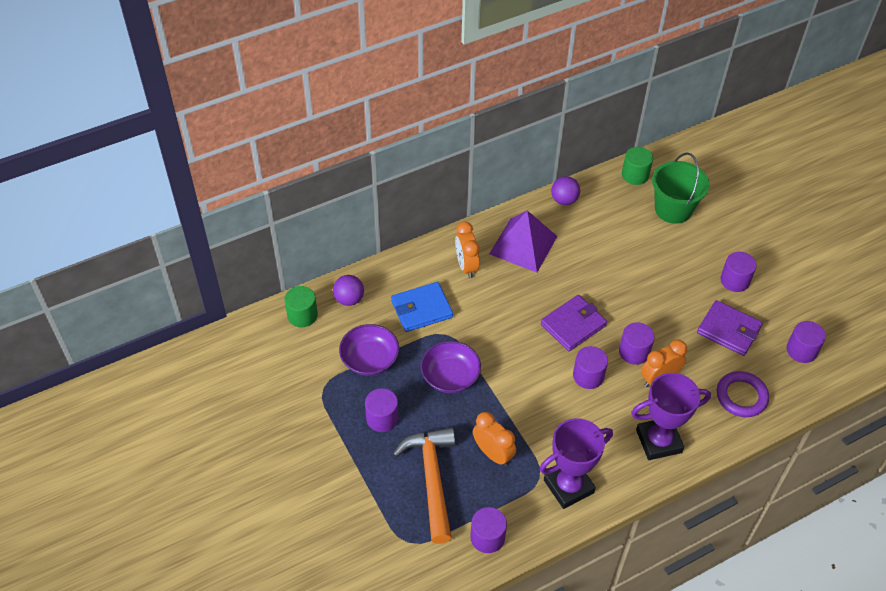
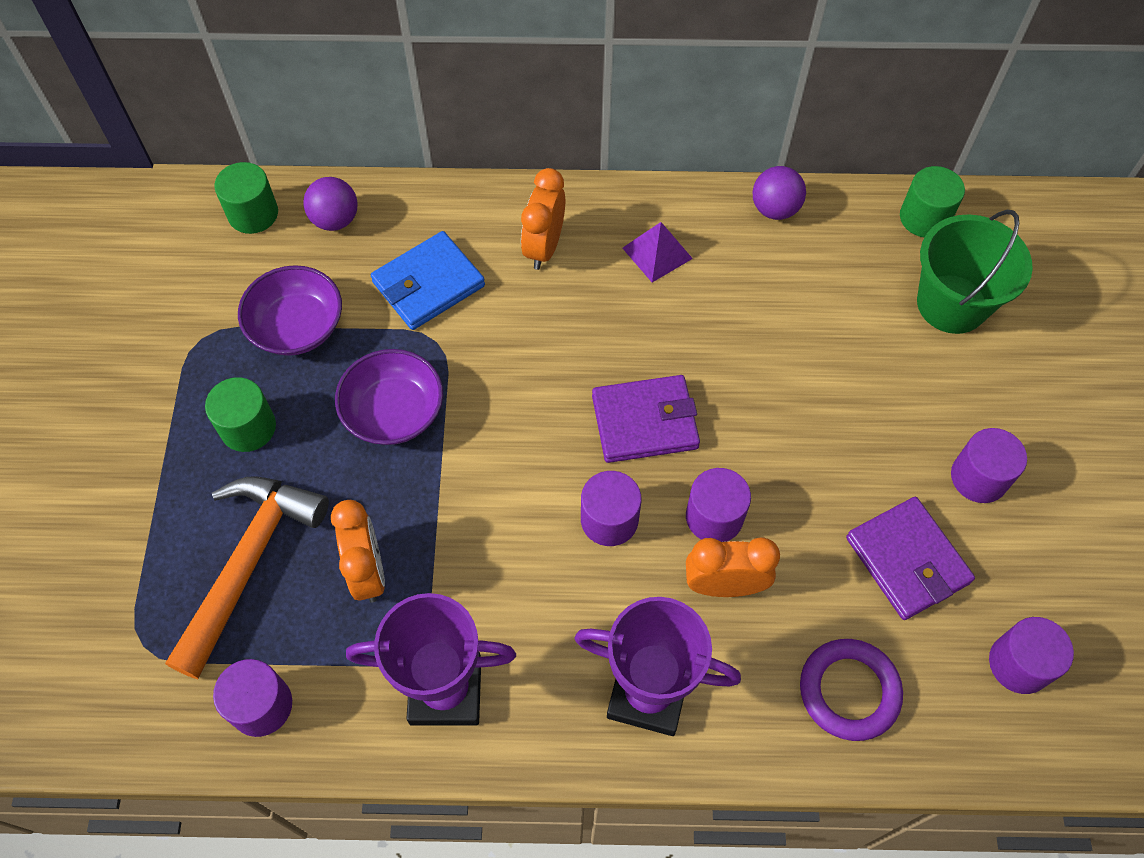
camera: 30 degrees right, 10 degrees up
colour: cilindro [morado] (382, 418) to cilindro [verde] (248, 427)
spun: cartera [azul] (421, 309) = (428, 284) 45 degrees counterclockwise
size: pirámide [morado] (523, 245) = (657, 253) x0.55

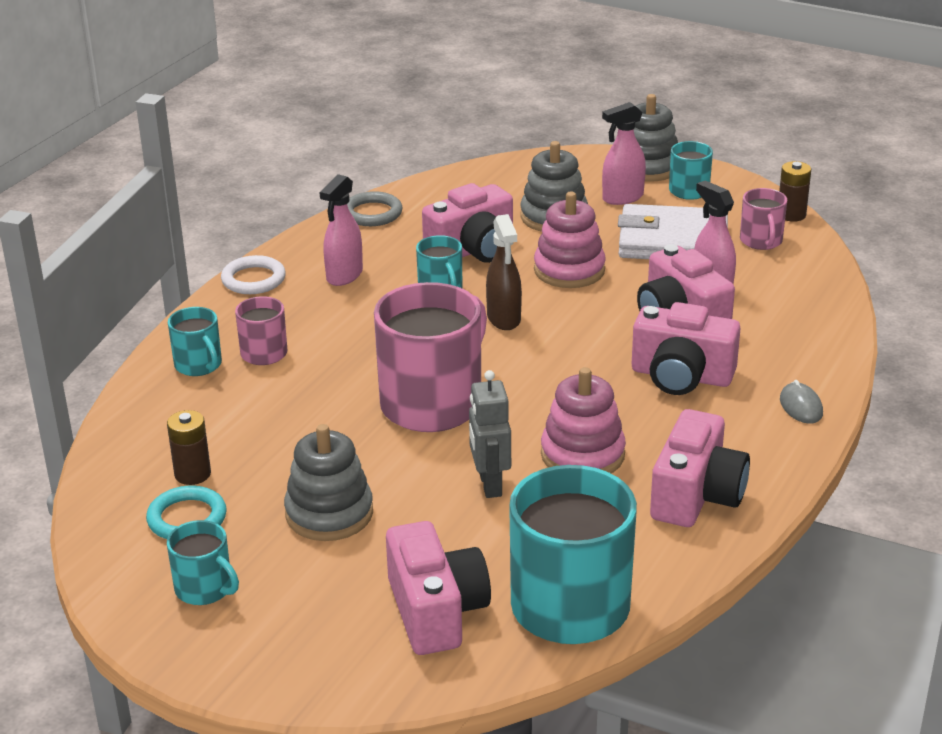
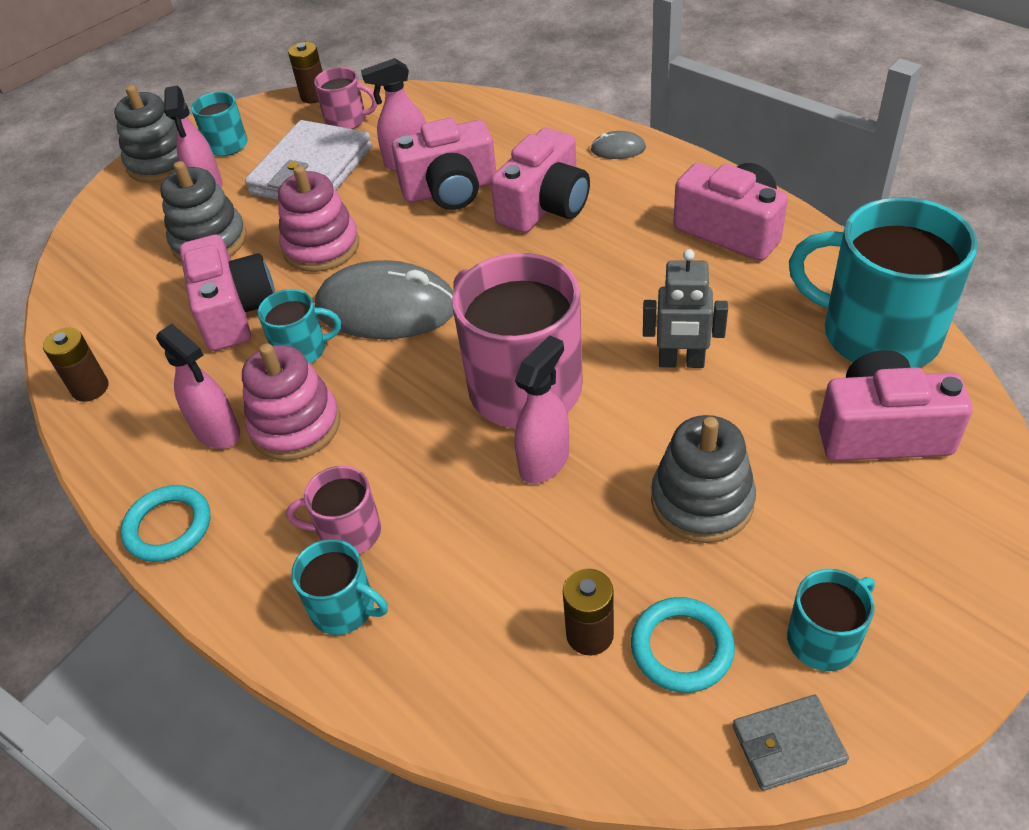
camera: 70 degrees left, 15 degrees up
appeared: pulverizador [rosa] (544, 461); cartera [gris] (788, 745)
relocated: juguete apilable [rosa] (582, 455) to (295, 425)
exchanged: anillo [gris] (372, 213) to pila [marrón] (90, 388); pulverizador [marrón] (504, 319) to ratón [gris] (386, 308)
colour: anillo [blanco] (253, 279) to anillo [turquesa] (168, 527)
spun: taza [turquesa] (199, 365) = (344, 608) 45 degrees clockwise

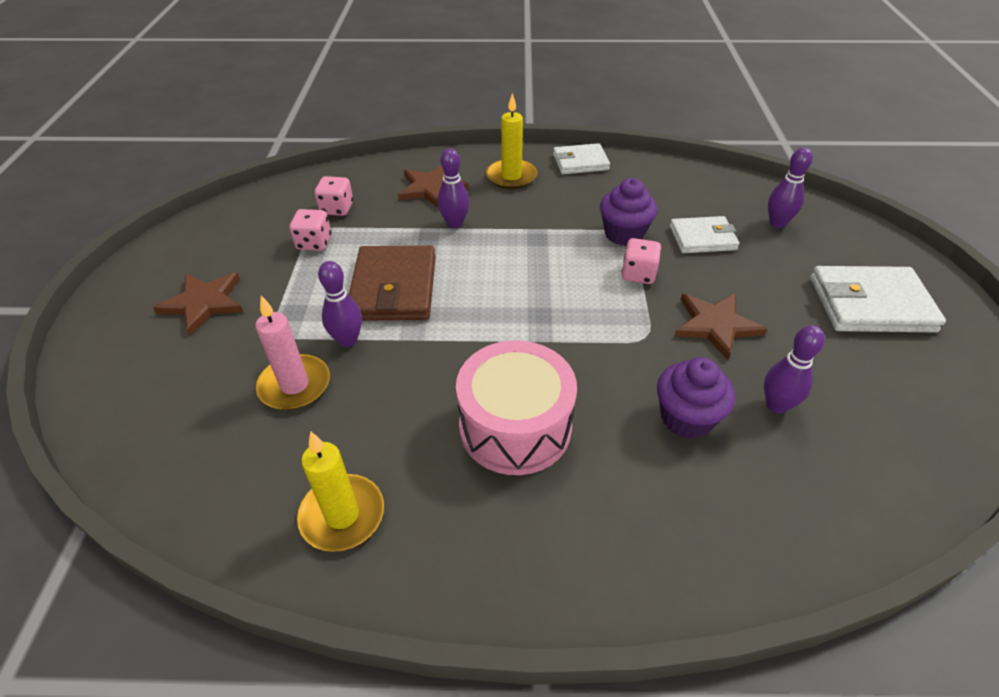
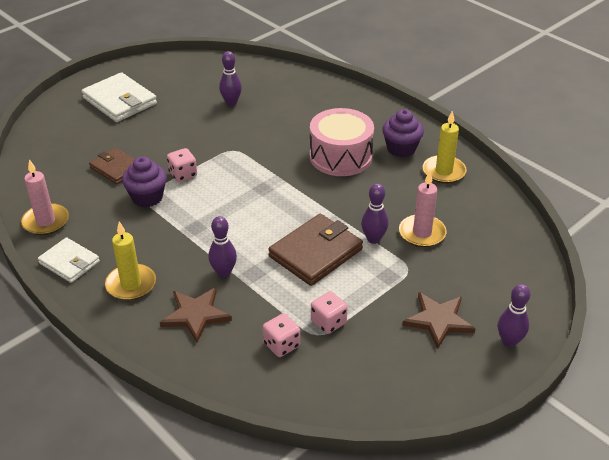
camera: 135 degrees left, 5 degrees down
missing: estrella [marrón] (715, 325)
appeared: vela [rosa] (46, 221)
relocated: bolo [morado] (777, 223) to (509, 341); magdalena [morado] (686, 418) to (401, 149)
colour: cartera [blanco] (702, 238) to cartera [marrón] (116, 168)

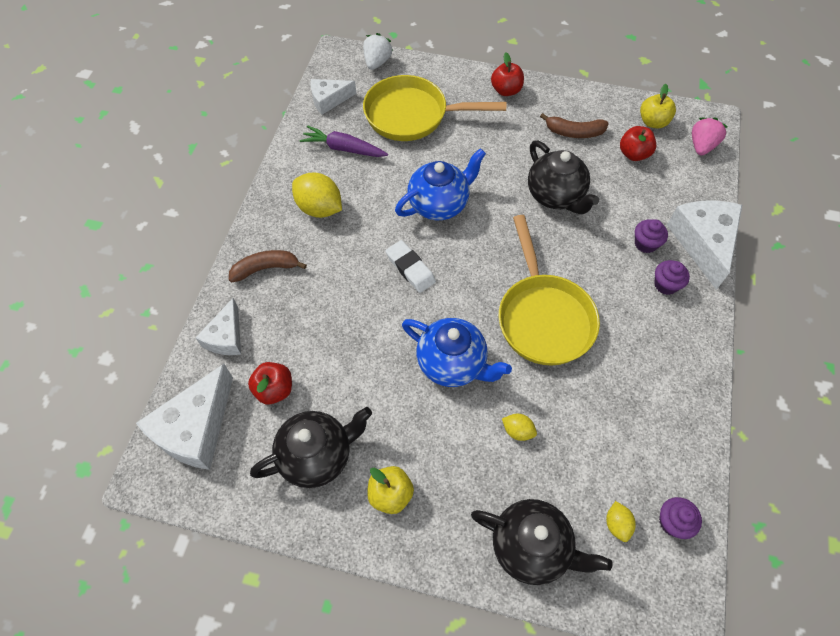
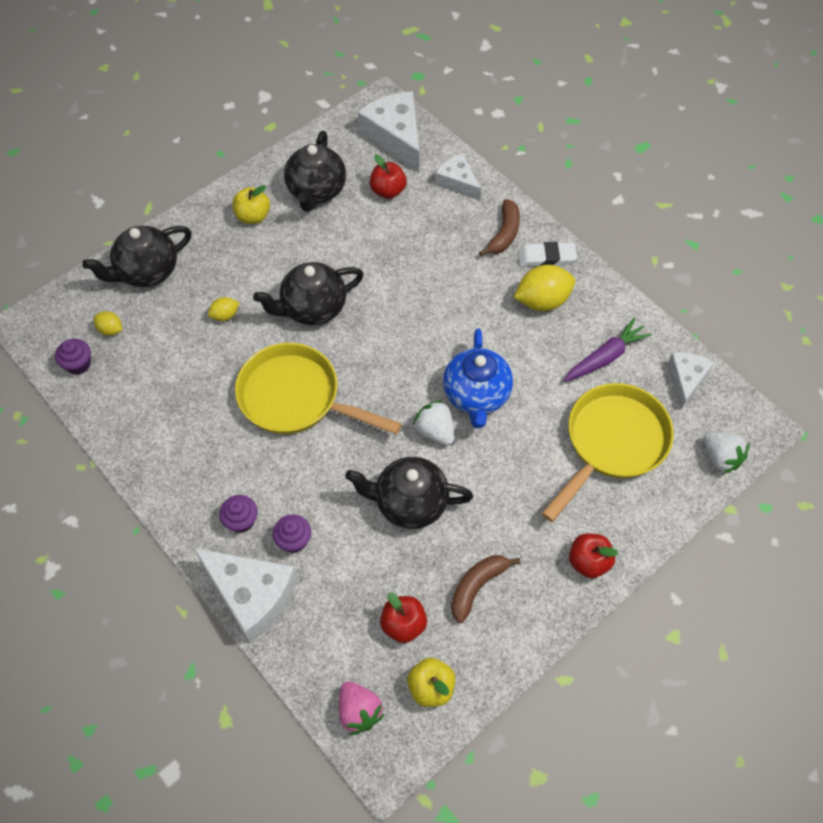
camera: 125 degrees right, 0 degrees up
appeared: fresa [blanco] (435, 431)
relocated: goma de borrar [blanco] (410, 268) to (546, 257)
colour: tetera [azul] (452, 363) to tetera [negro] (313, 308)

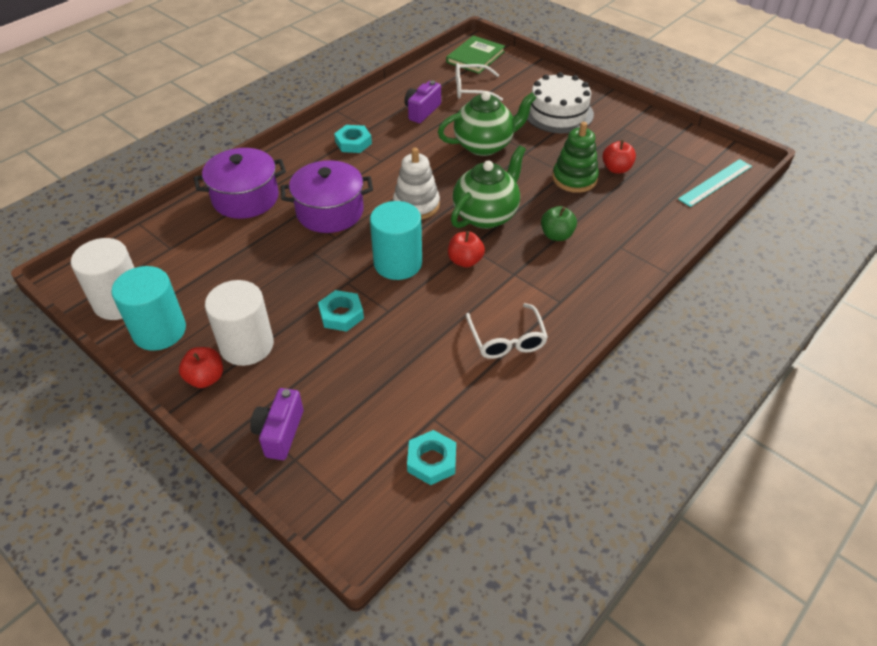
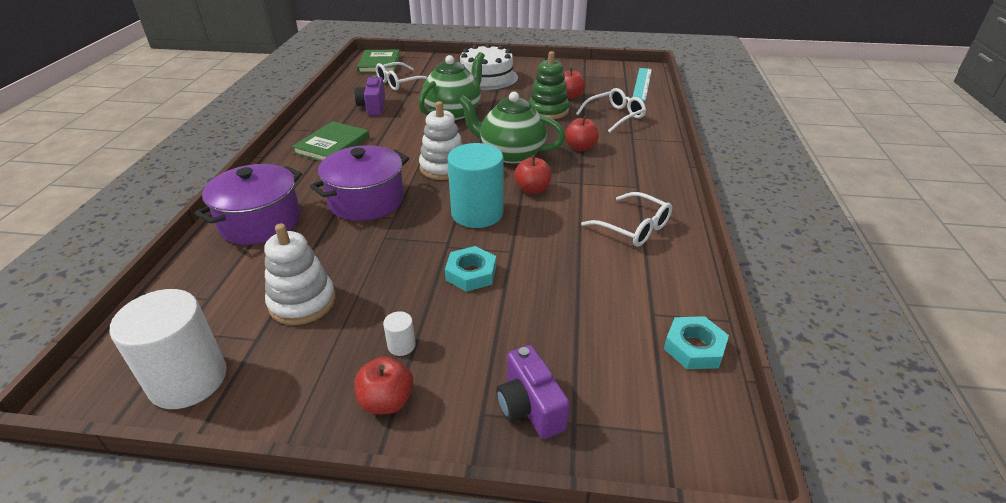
camera: 35 degrees left, 10 degrees down
missing: cilindro [turquesa] (159, 331)
appeared: gafas [blanco] (614, 116); juguete apilable [blanco] (302, 302)
exchanged: tuerca [turquesa] (353, 142) to libro [verde] (332, 145)
colour: manzana [verde] (556, 235) to manzana [rojo] (580, 147)
spun: tetera [verde] (486, 215) = (511, 154) 75 degrees counterclockwise
size: cilindro [blanco] (247, 345) = (401, 345) x0.41

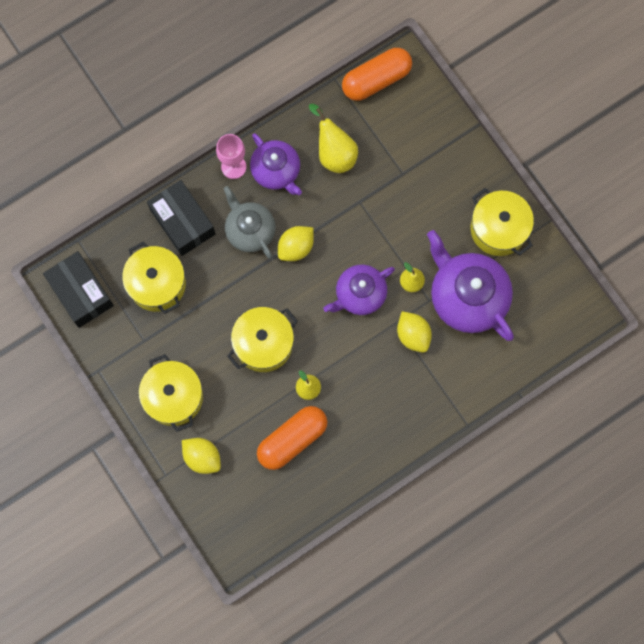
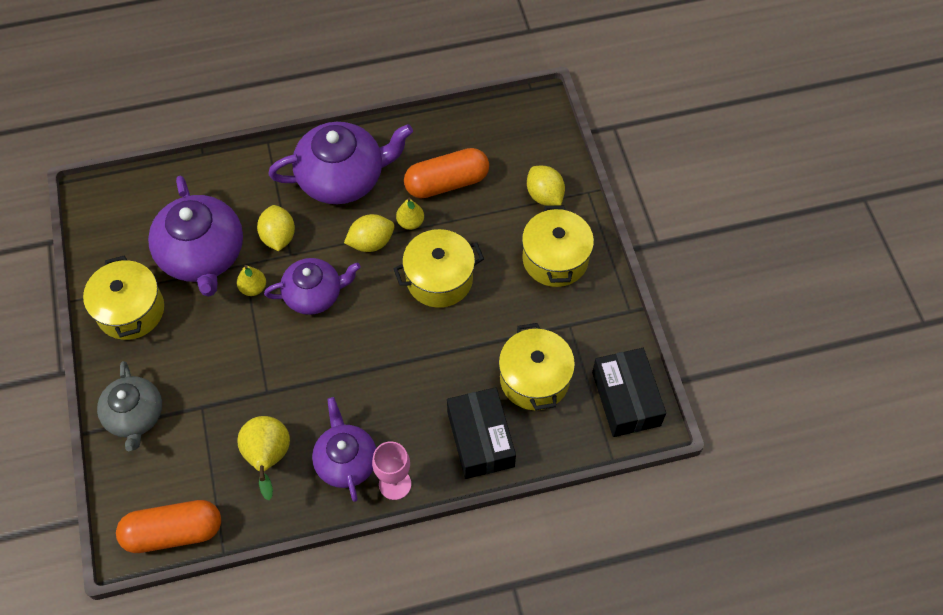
camera: 160 degrees left, 15 degrees down
appeared: tetera [morado] (343, 178)
relocated: tetera [gris] (250, 230) to (135, 416); limón [amarillo] (296, 248) to (371, 242)

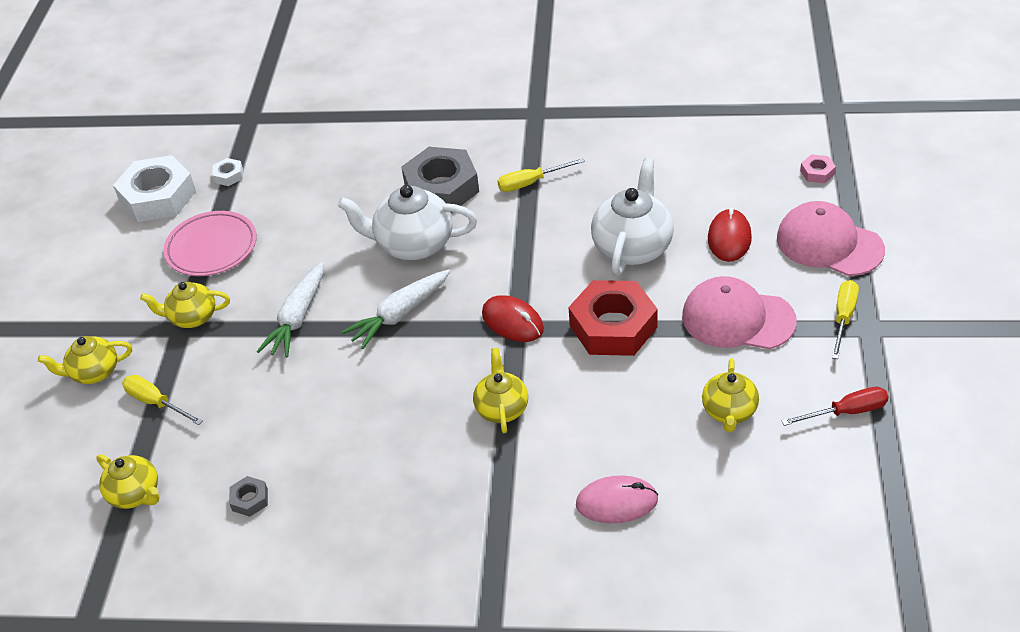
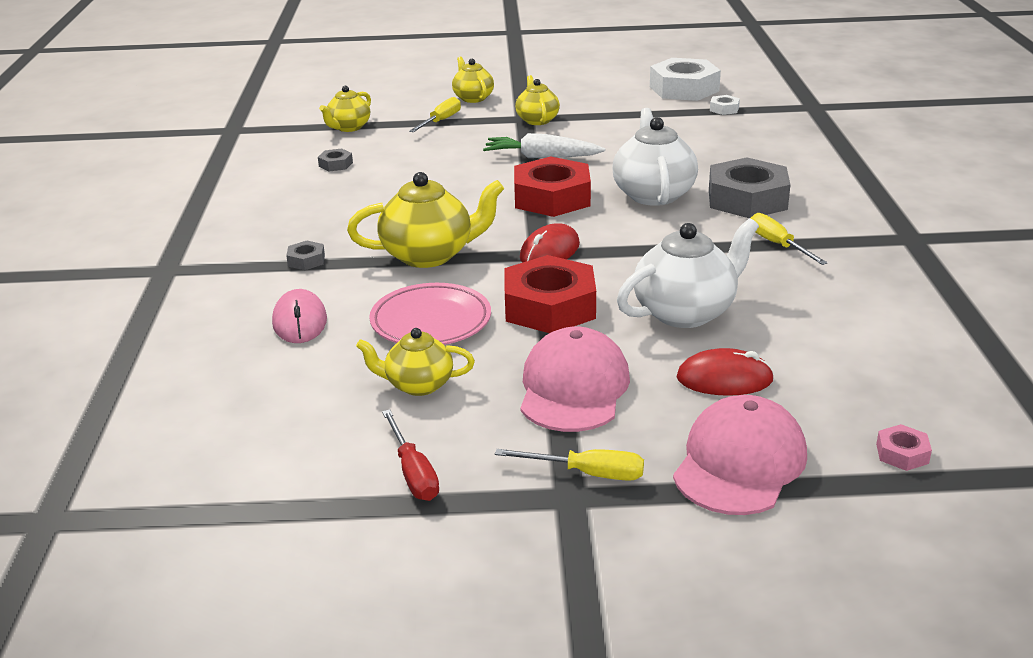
camera: 80 degrees right, 15 degrees down
appeared: tuerca [gris] (306, 260)
relocated: plato [rosa] (212, 248) to (431, 321)
exchanged: zanahoria [blanco] (399, 315) to tuerca [rojo] (552, 198)
spun: tetera [blanco] (633, 247) = (685, 312) 45 degrees counterclockwise
size: tetera [amarillo] (502, 408) = (429, 255) x1.64

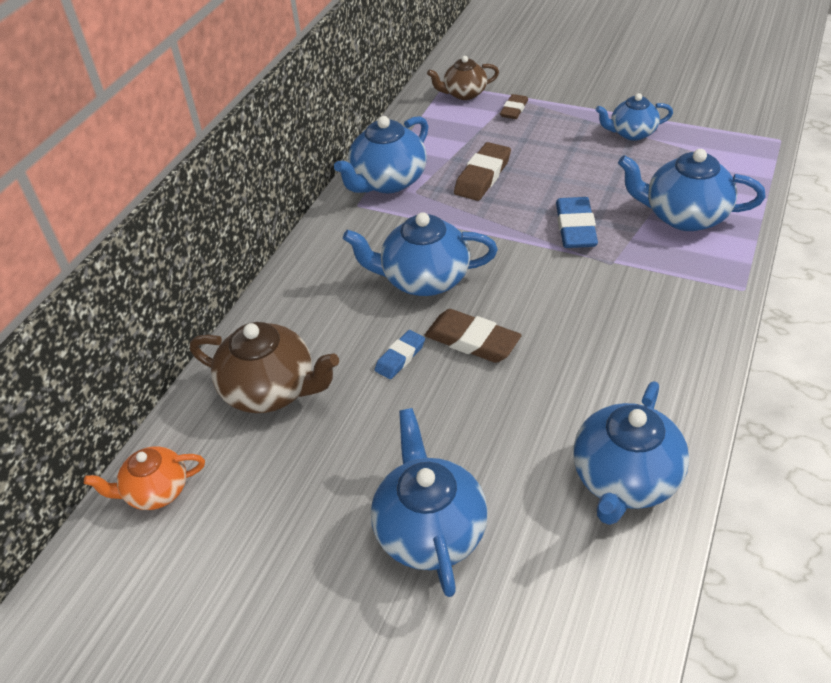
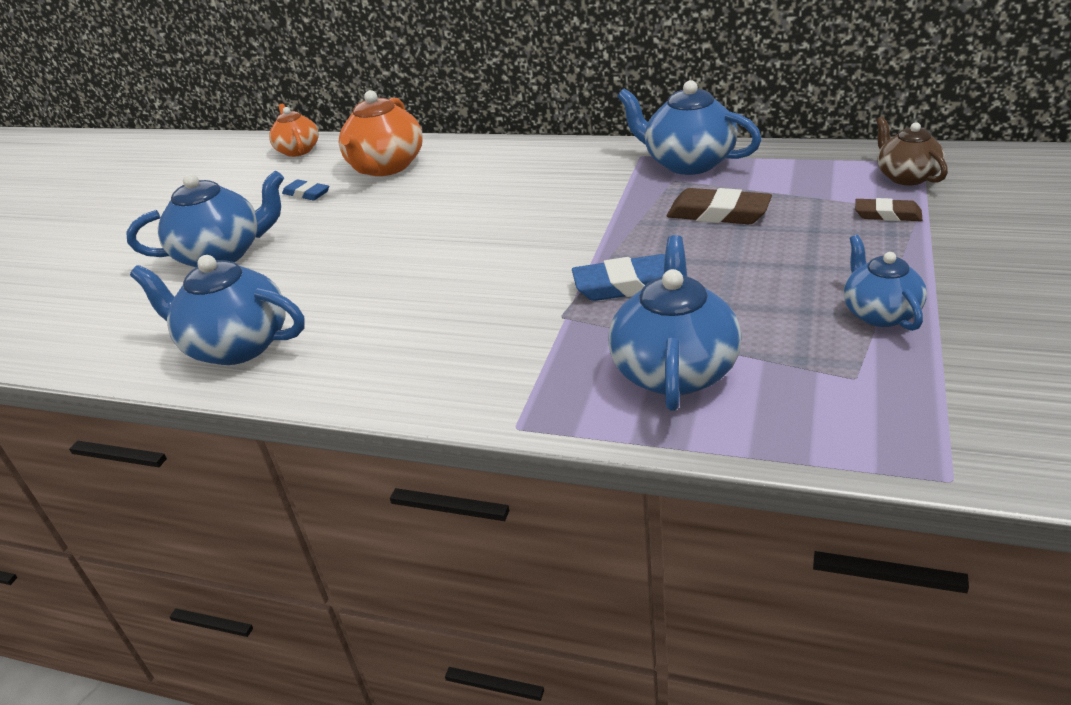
camera: 85 degrees right, 10 degrees down
missing: tetera [azul] (423, 279); goma de borrar [marrón] (472, 340)
relocated: goma de borrar [azul] (400, 357) to (306, 194)
colour: tetera [marrón] (271, 390) to tetera [naranja] (386, 167)

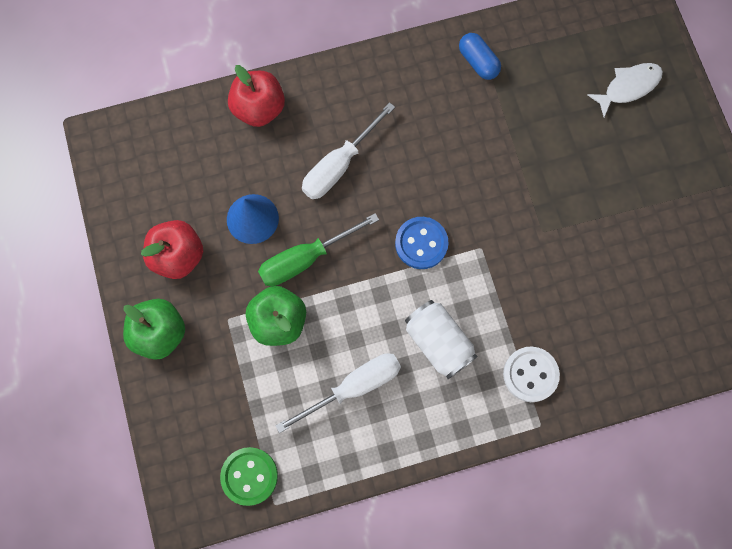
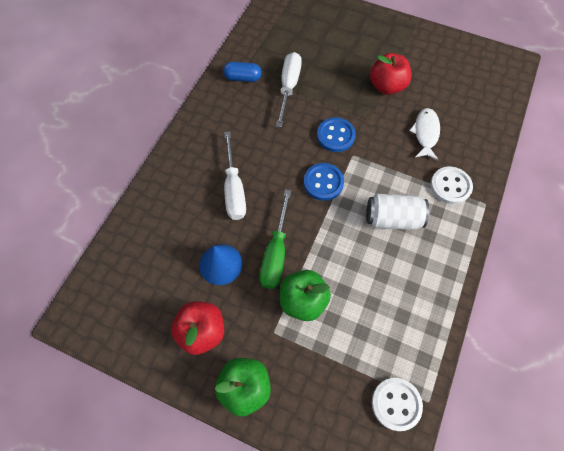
camera: 50 degrees left, 10 degrees down
appeared: botón [azul] (335, 136)
relocated: pez [blanco] (628, 87) to (425, 133); manzana [rojo] (259, 109) to (387, 86); destornillador [blanco] (353, 387) to (288, 87)
colour: botón [verde] (249, 476) to botón [blanco] (396, 404)

